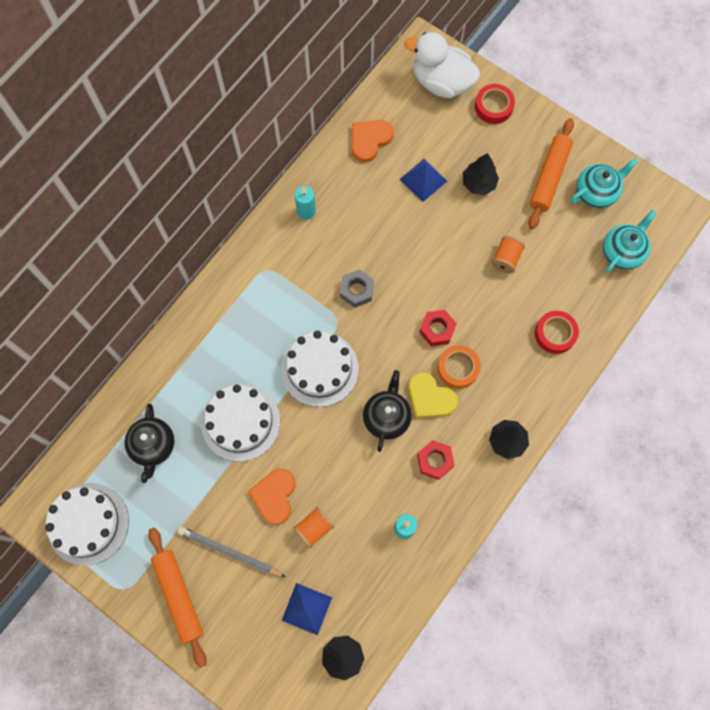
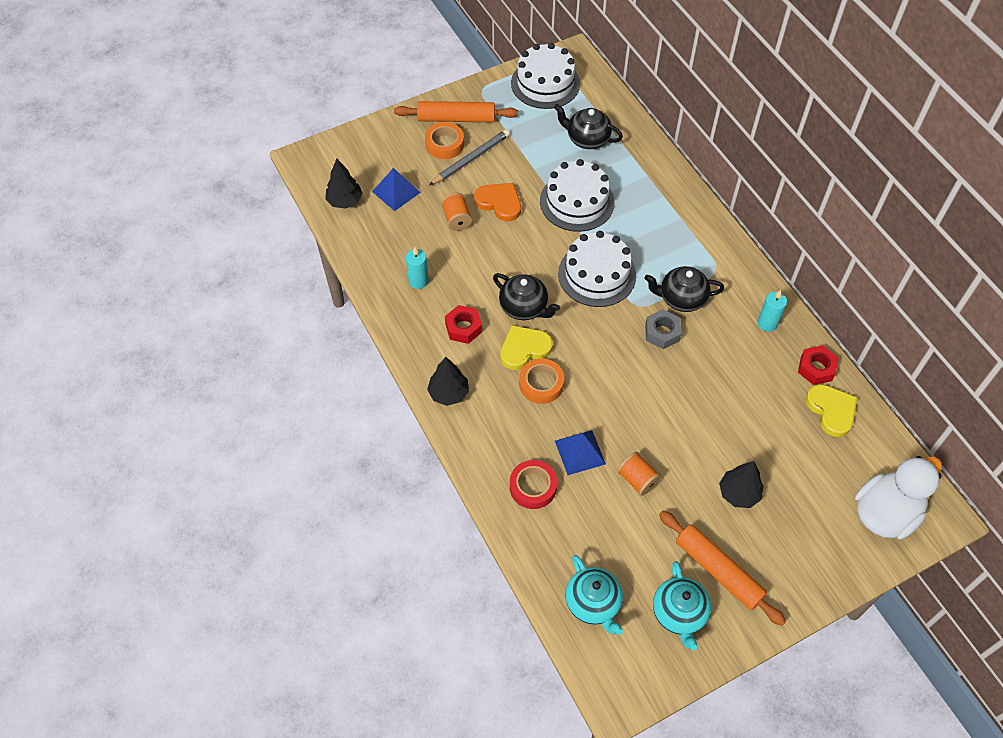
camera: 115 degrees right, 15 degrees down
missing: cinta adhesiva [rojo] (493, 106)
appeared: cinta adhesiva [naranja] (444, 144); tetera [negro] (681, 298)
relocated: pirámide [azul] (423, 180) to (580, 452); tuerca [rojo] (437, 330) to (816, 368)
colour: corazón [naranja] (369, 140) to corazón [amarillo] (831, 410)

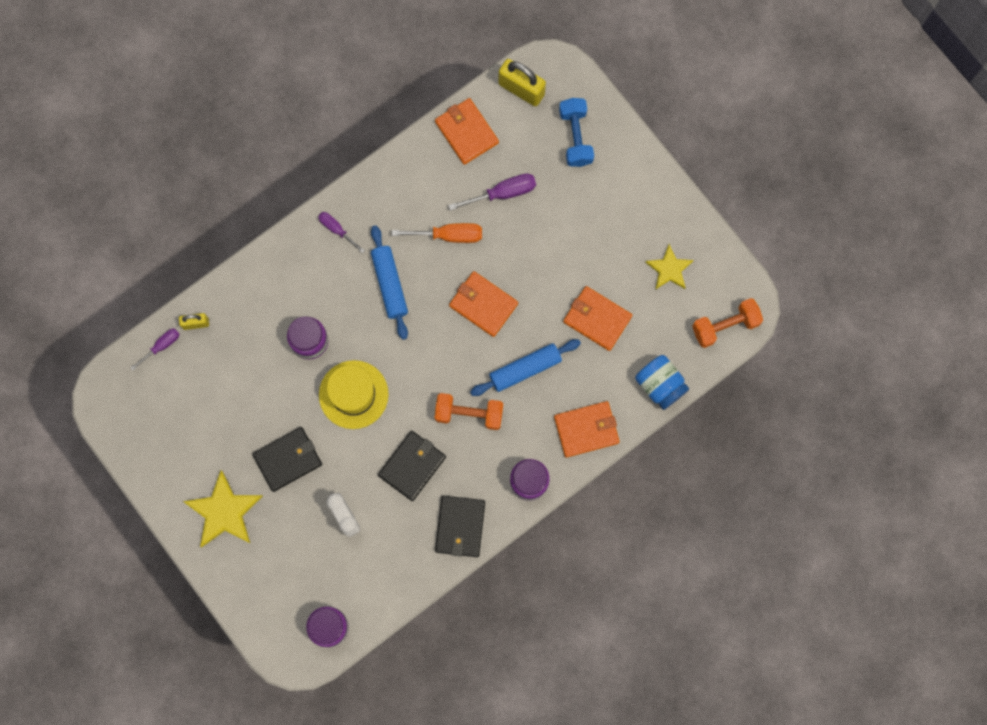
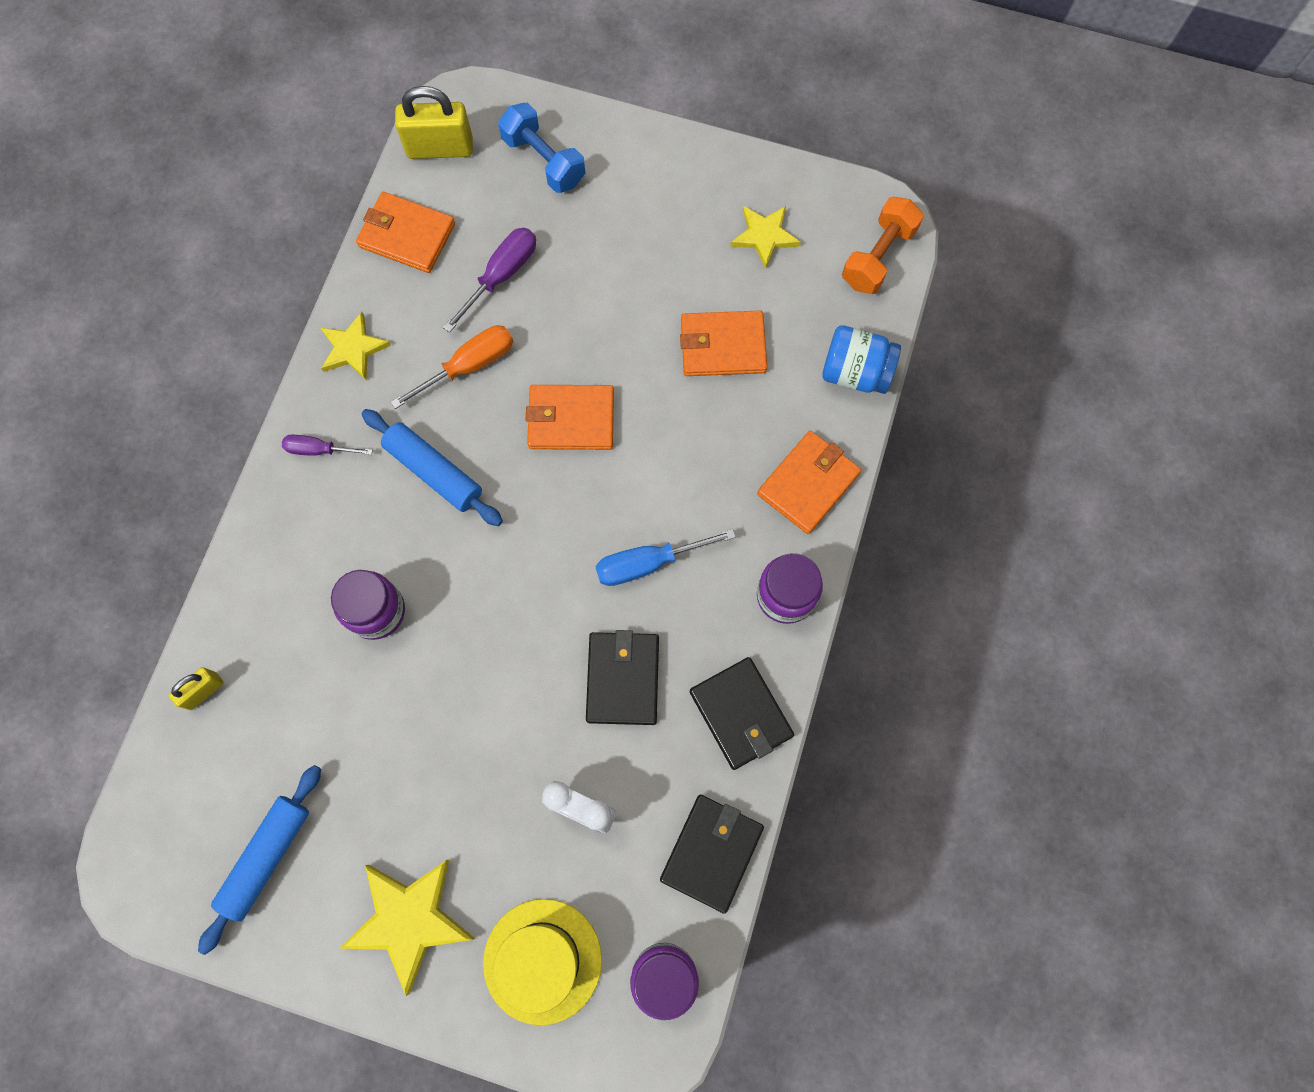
camera: 35 degrees left, 5 degrees down
missing: destornillador [morado] (161, 346)
appeared: estrella [amarillo] (353, 348)
relocated: rodillo [azul] (525, 369) to (267, 857); sombrero [amarillo] (353, 394) to (542, 961); cartera [negro] (288, 459) to (711, 852)
exchanged: mancuerna [naranja] (469, 414) to destornillador [azul] (649, 563)

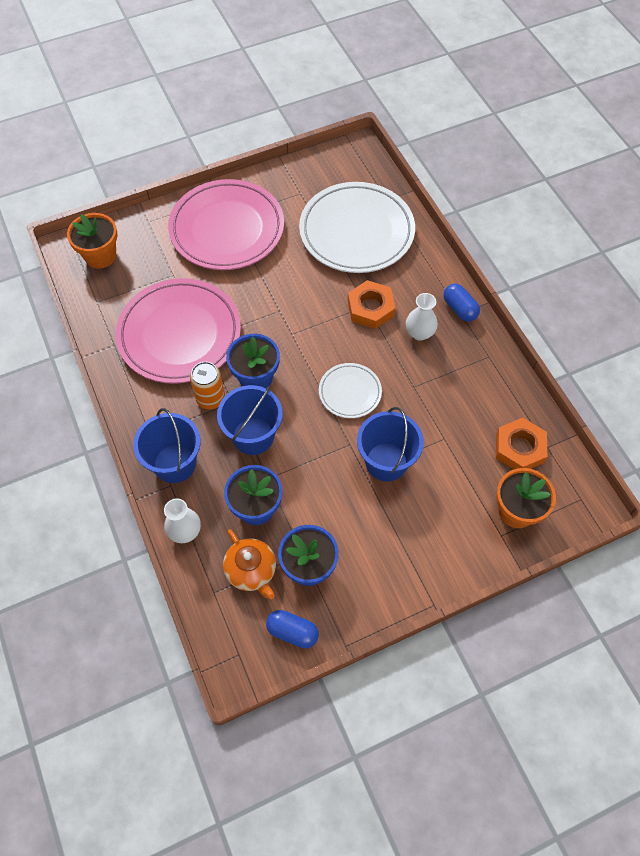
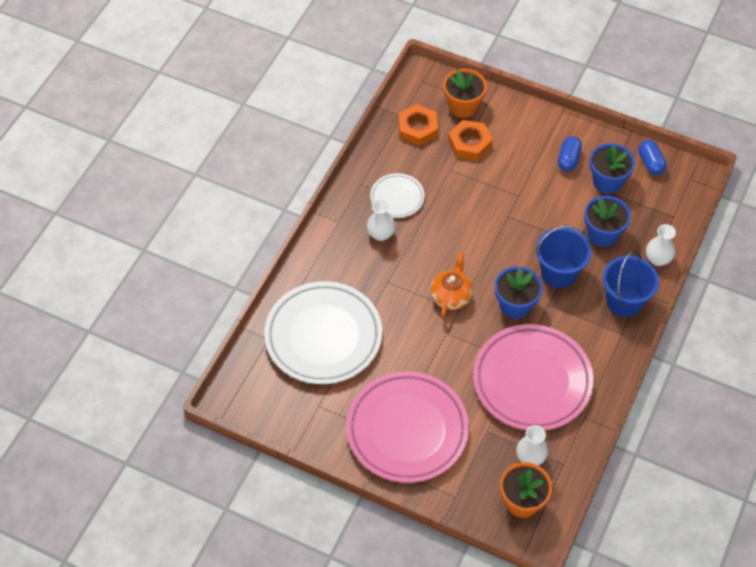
camera: 130 degrees left, 5 degrees down
missing: lata [naranja] (210, 398); balde [azul] (386, 462)
appeared: florero [blanco] (530, 458)
relocated: tuerca [naranja] (370, 308) to (469, 143); cápsula [azul] (459, 309) to (568, 159); plato [blanco] (350, 392) to (397, 198); tetera [naranja] (251, 571) to (451, 296)

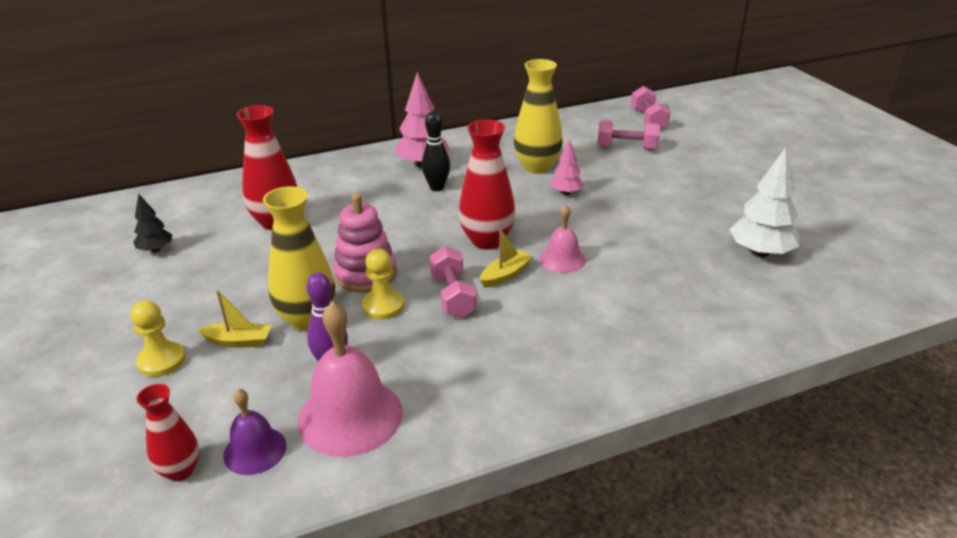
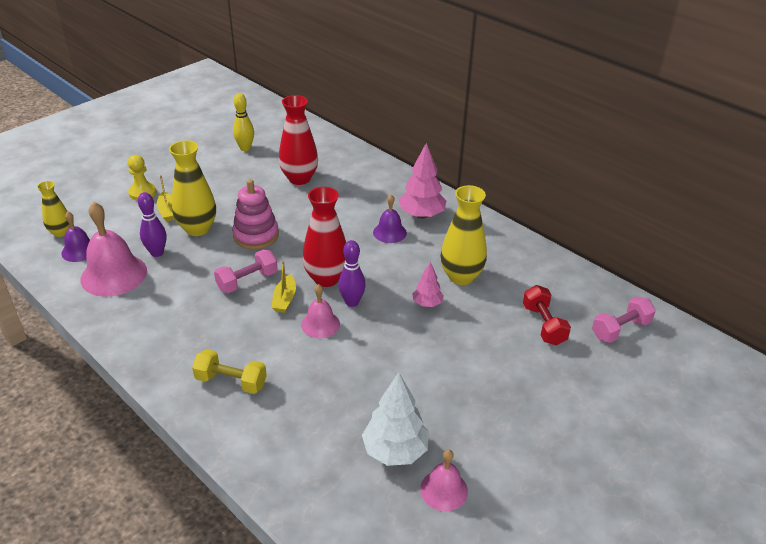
camera: 65 degrees right, 5 degrees up
missing: peón [amarillo] (383, 306)
appeared: bolo [morado] (352, 302); mancuerna [amarillo] (231, 382); campana [rosa] (444, 490)
exchanged: bolo [negro] (437, 187) to campana [morado] (389, 232); árbol [negro] (156, 250) to bolo [amarillo] (245, 148)
colour: mancuerna [rosa] (626, 147) to mancuerna [rojo] (543, 325); florero [rojo] (180, 470) to florero [amarillo] (61, 232)
spun: barco [amarillo] (505, 275) = (284, 299) 75 degrees clockwise

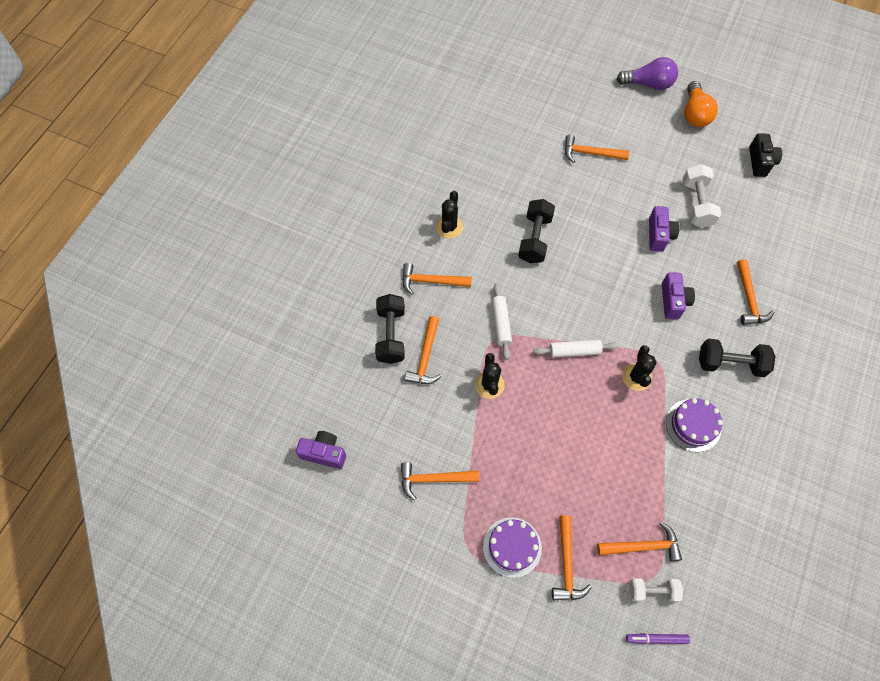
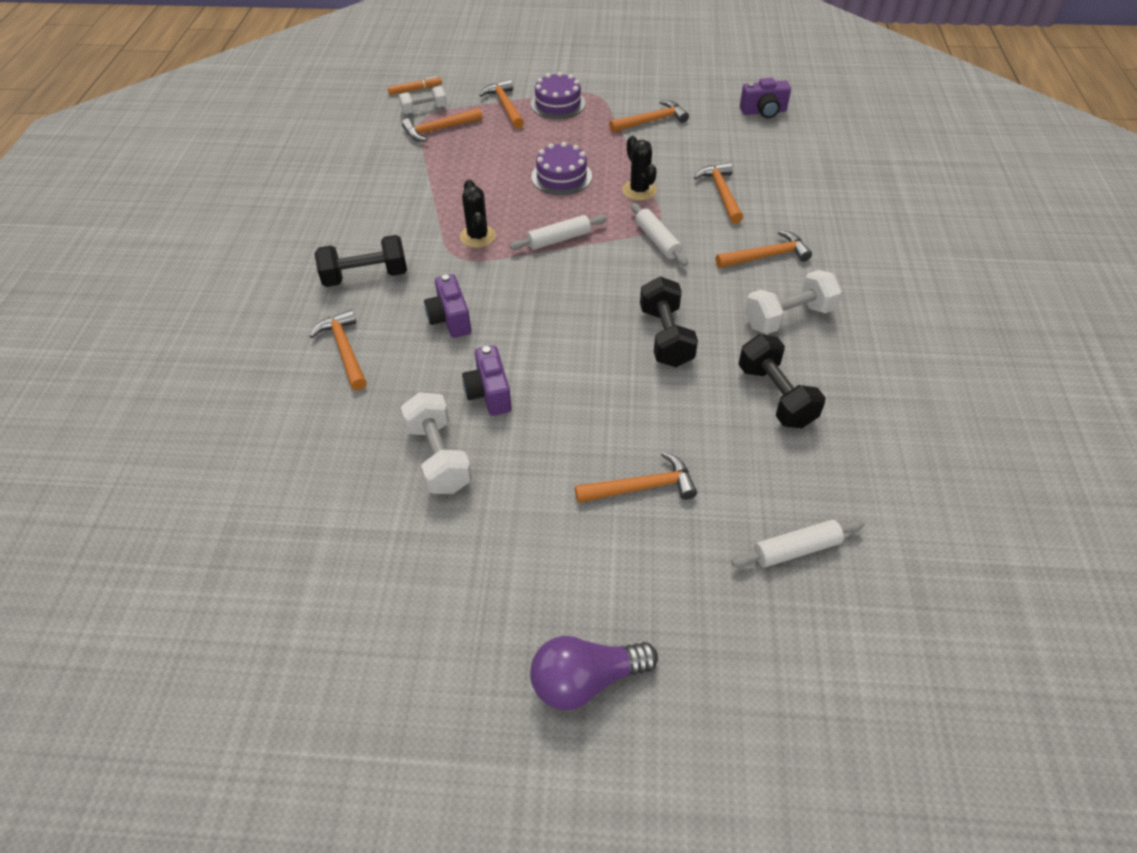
camera: 160 degrees right, 15 degrees down
missing: bombilla [naranja] (694, 113); cámara [negro] (760, 162)
appeared: rodillo [blanco] (796, 549)
relocated: mancuerna [negro] (391, 335) to (775, 396); tarta [morado] (693, 425) to (561, 176)
exchanged: cactus [negro] (449, 227) to mancuerna [blanco] (788, 317)
colour: rotulador [morado] (656, 638) to rotulador [naranja] (415, 90)

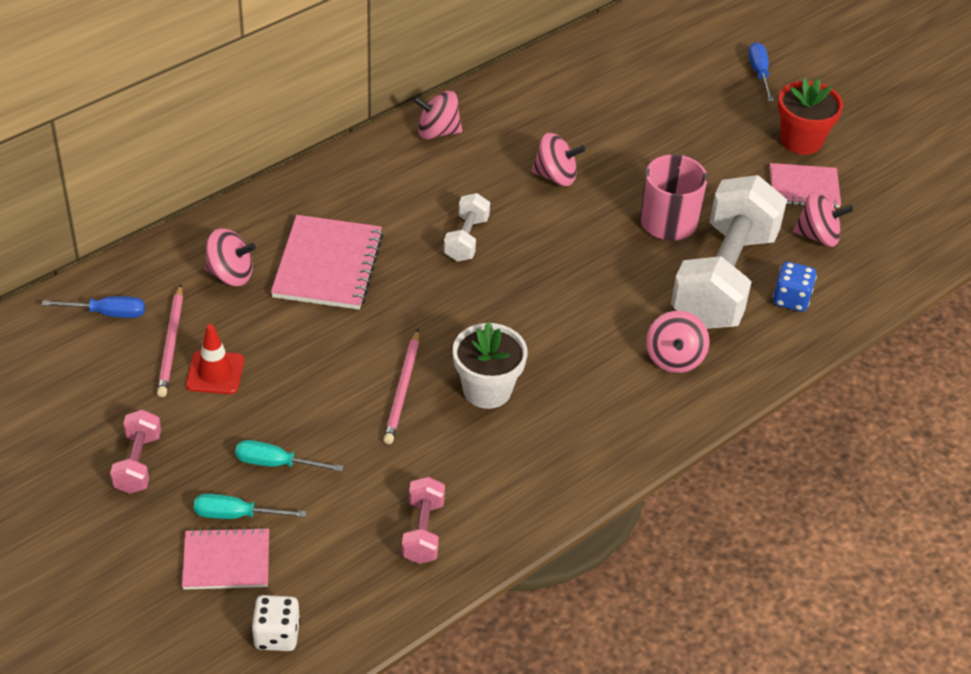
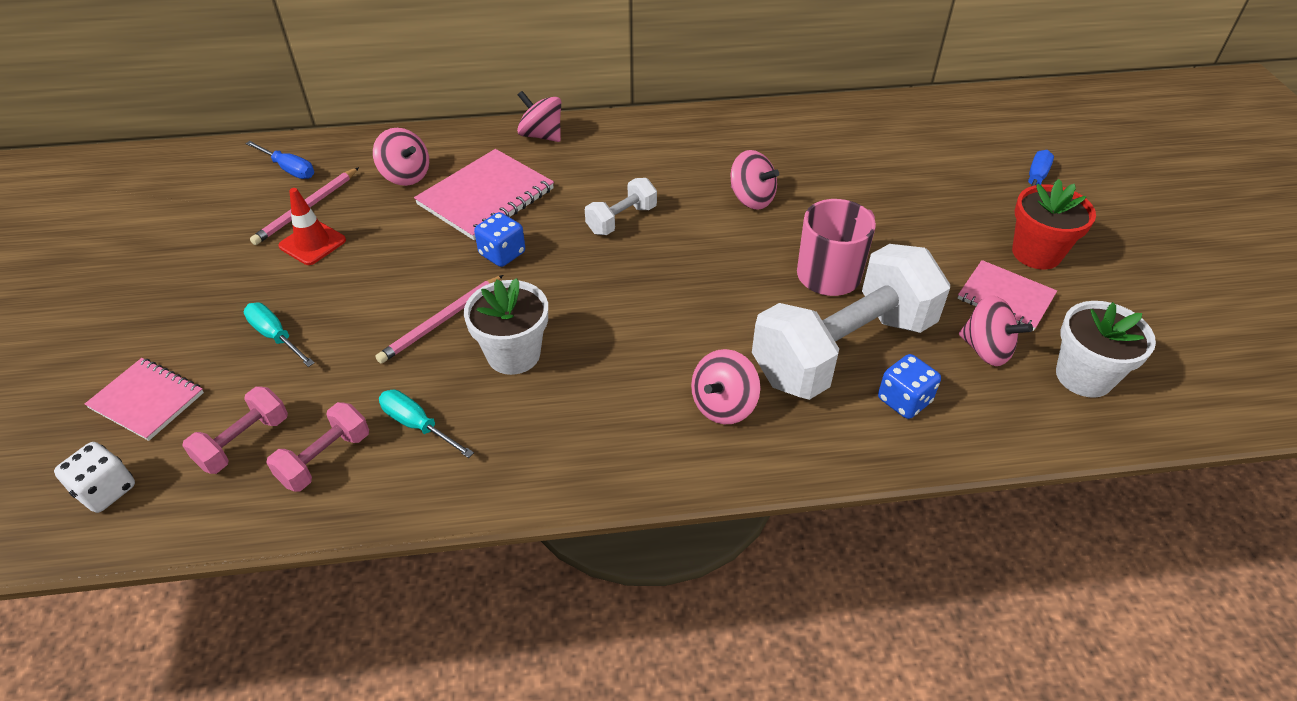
camera: 35 degrees right, 0 degrees up
appeared: dado [azul] (502, 254); maceta [blanco] (1084, 376)
relocated: peonza [rosa] (437, 132) to (541, 135); mancuerna [rosa] (138, 463) to (244, 442); destornillador [turquesa] (236, 515) to (417, 425)

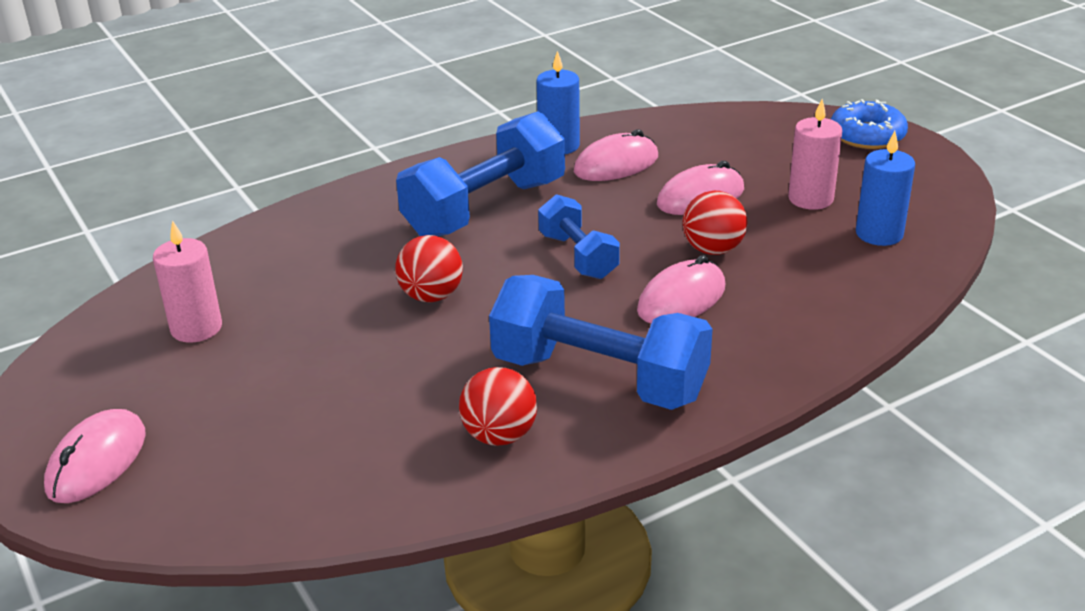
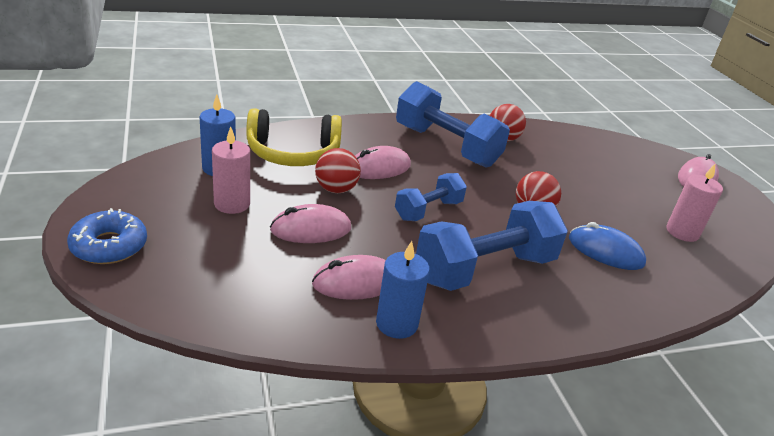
camera: 170 degrees left, 0 degrees up
appeared: auriculares [amarillo] (293, 153); ratón [azul] (605, 251)
spun: mancuerna [azul] (578, 256) = (428, 210) 60 degrees clockwise

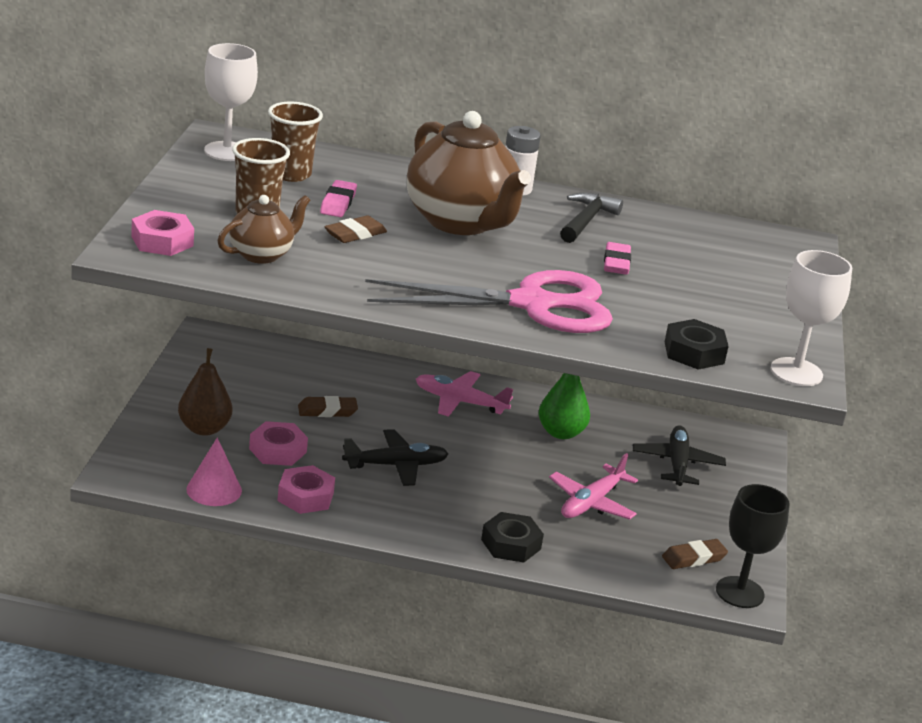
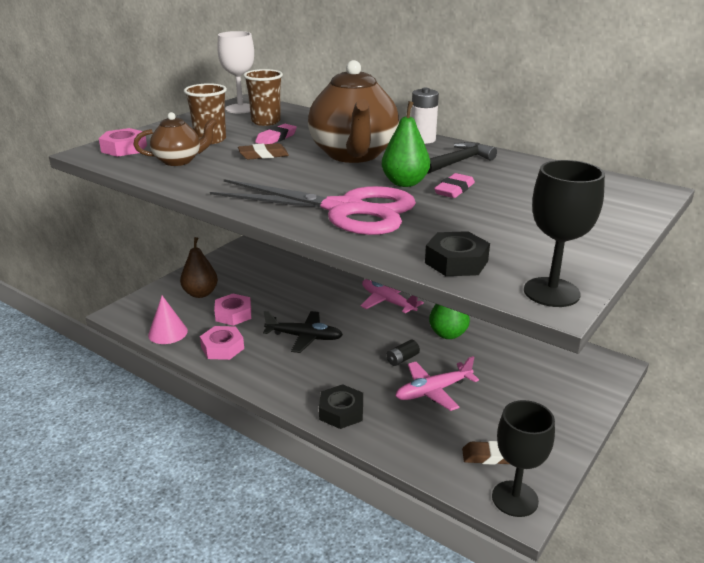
camera: 30 degrees right, 0 degrees up
missing: goma de borrar [marrón] (327, 411); avión [negro] (677, 464)
appeared: pera [verde] (405, 183); pila [negro] (402, 359)
colour: copa [blanco] (796, 372) to copa [negro] (551, 292)

